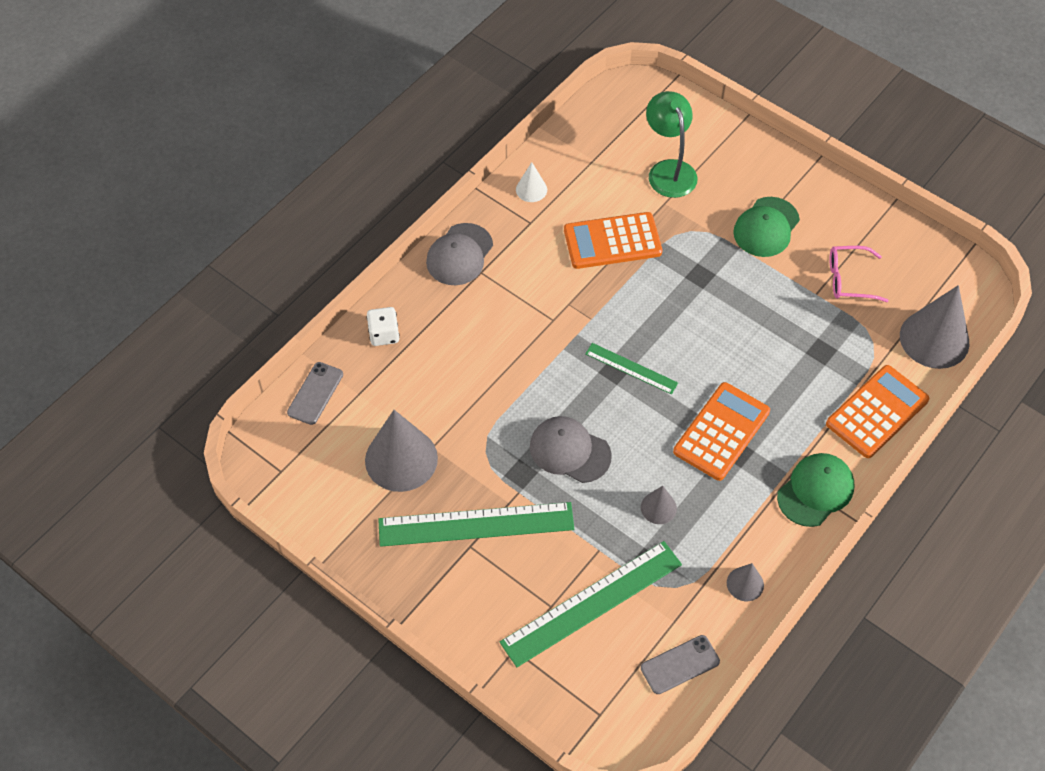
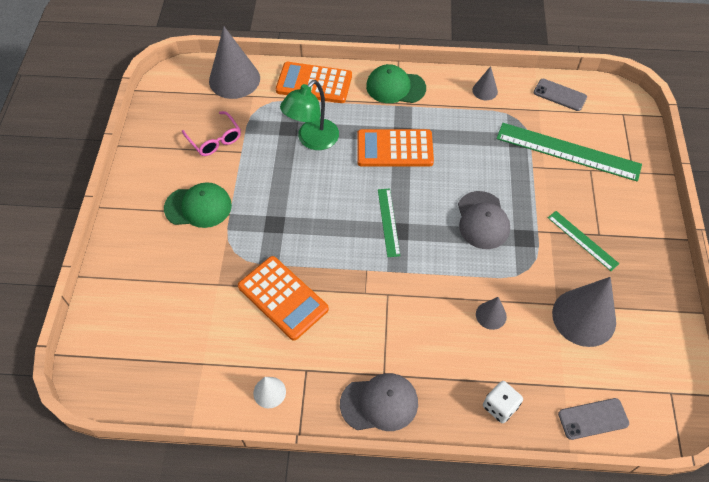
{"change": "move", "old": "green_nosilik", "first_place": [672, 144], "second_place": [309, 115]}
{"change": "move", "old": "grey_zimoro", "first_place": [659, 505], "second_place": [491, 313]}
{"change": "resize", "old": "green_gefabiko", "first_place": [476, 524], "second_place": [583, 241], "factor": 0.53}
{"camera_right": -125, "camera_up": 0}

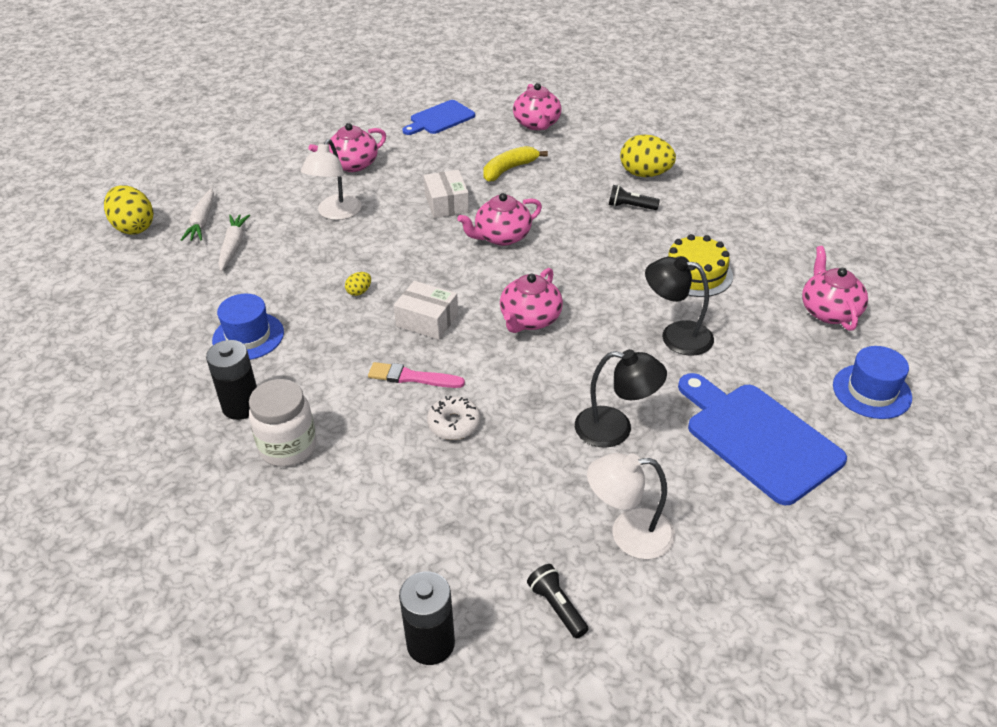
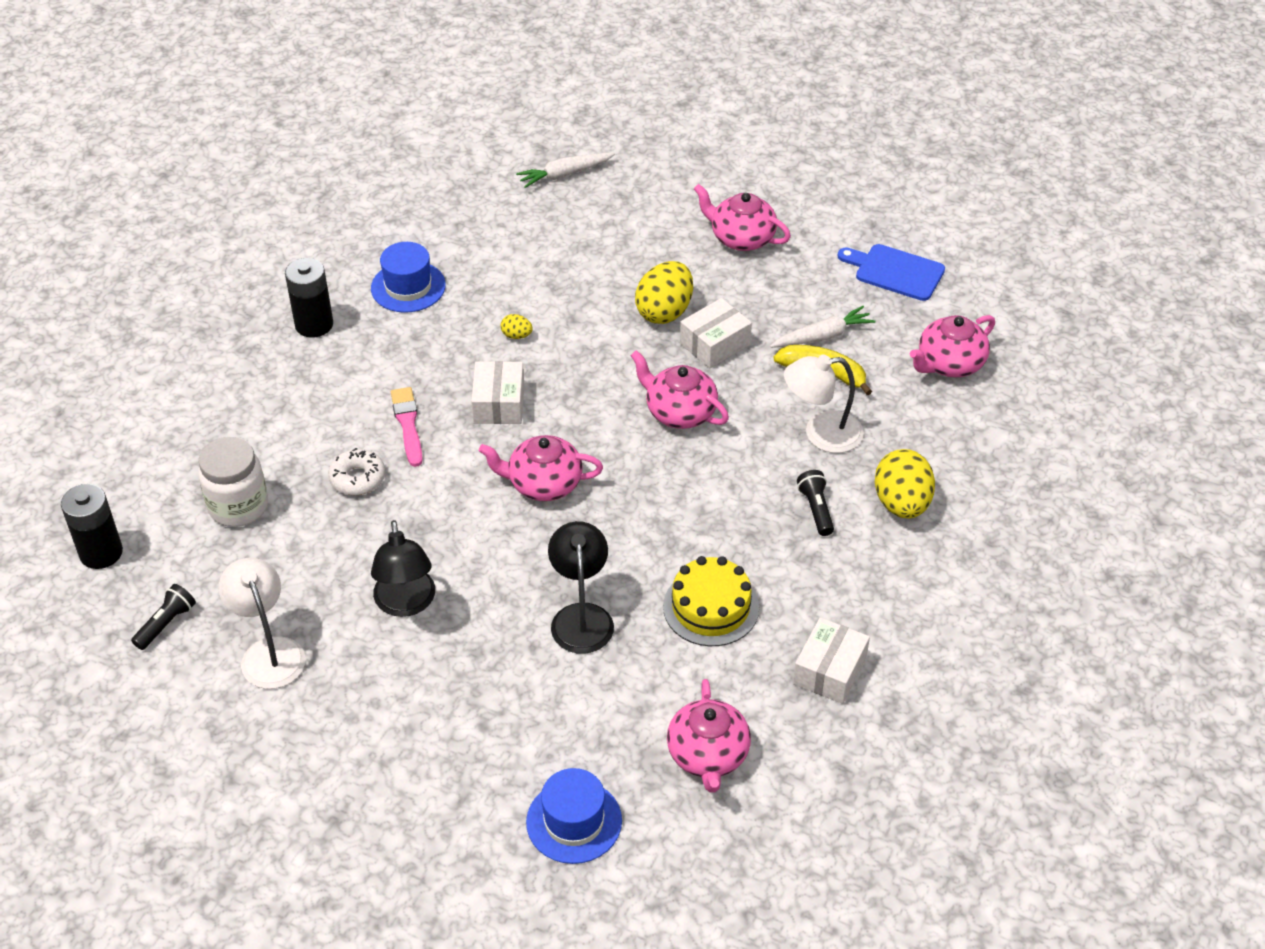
{"change": "move", "old": "white_nosilik", "first_place": [331, 179], "second_place": [824, 403]}
{"change": "move", "old": "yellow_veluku", "first_place": [128, 210], "second_place": [664, 292]}
{"change": "move", "old": "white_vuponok", "first_place": [234, 242], "second_place": [822, 327]}
{"change": "rotate", "old": "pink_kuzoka", "first_place": [835, 288], "second_place": [709, 736], "degrees": 120}
{"change": "delete", "old": "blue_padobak", "first_place": [762, 439]}
{"change": "move", "old": "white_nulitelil", "first_place": [282, 423], "second_place": [233, 482]}
{"change": "insert", "new": "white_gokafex", "second_place": [831, 660]}
{"camera_right": 65, "camera_up": 5}

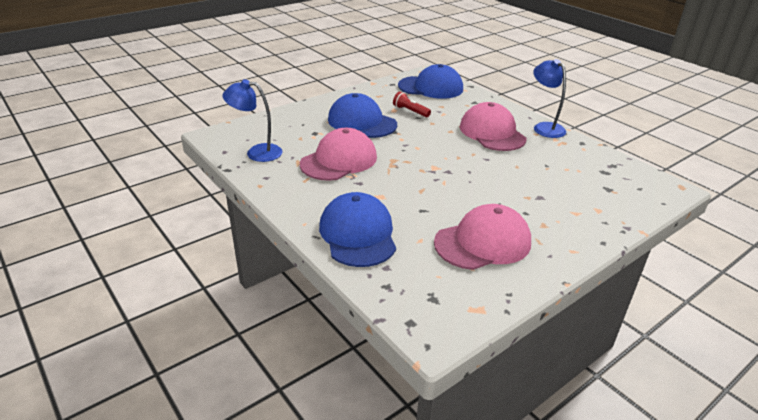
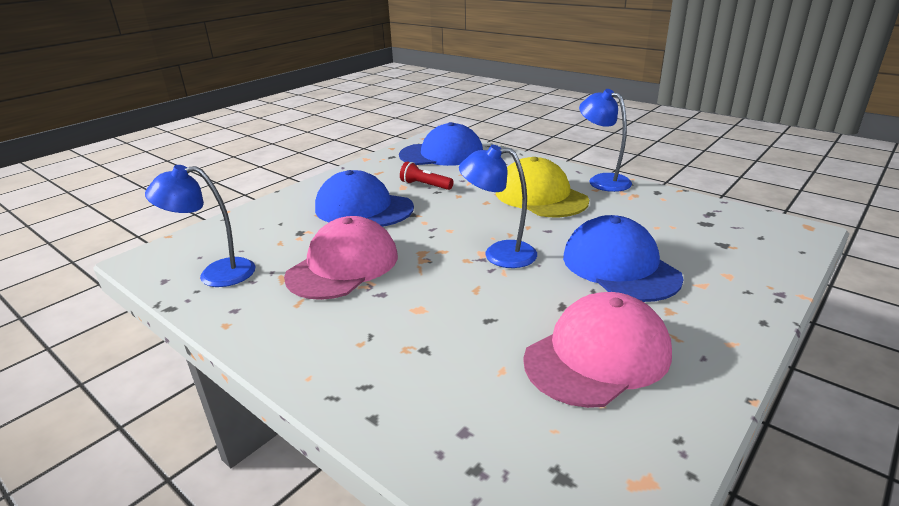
{"change": "recolor", "old": "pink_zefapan", "new": "yellow_zefapan", "first_place": [493, 126], "second_place": [542, 187]}
{"change": "move", "old": "blue_zefapan", "first_place": [357, 229], "second_place": [623, 258]}
{"change": "insert", "new": "blue_nosilik", "second_place": [498, 206]}
{"camera_right": -10, "camera_up": -5}

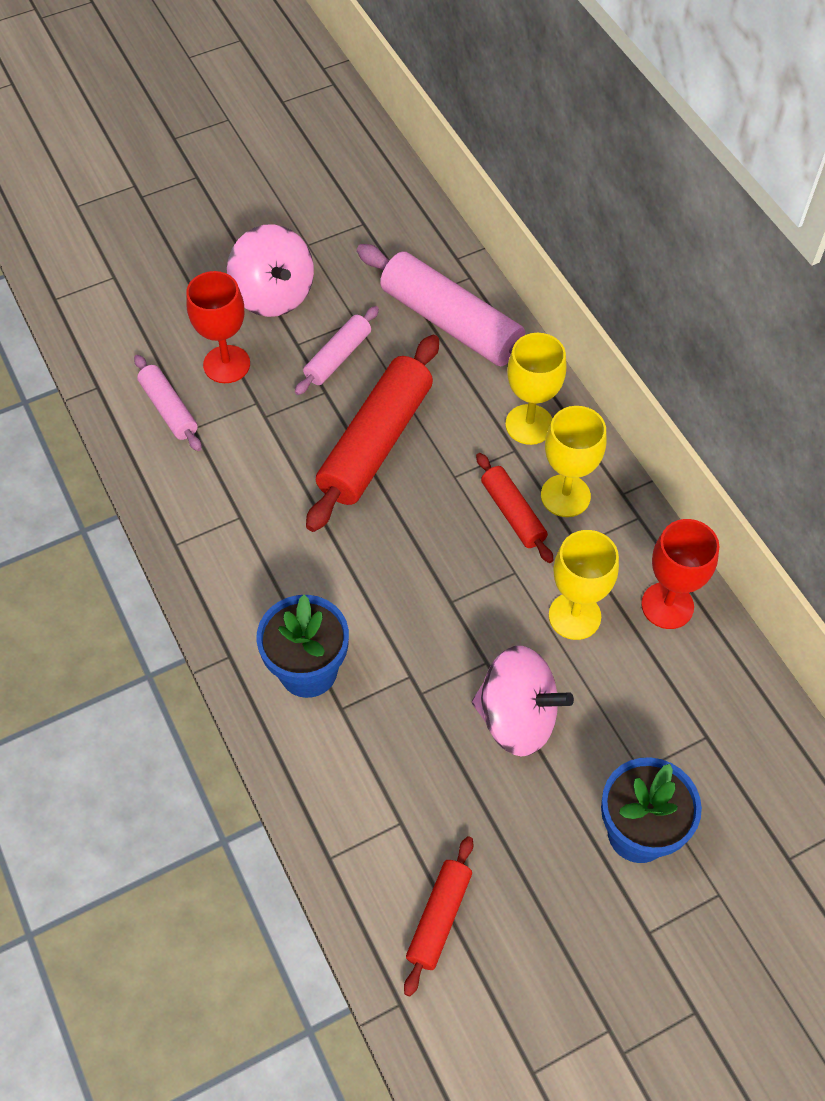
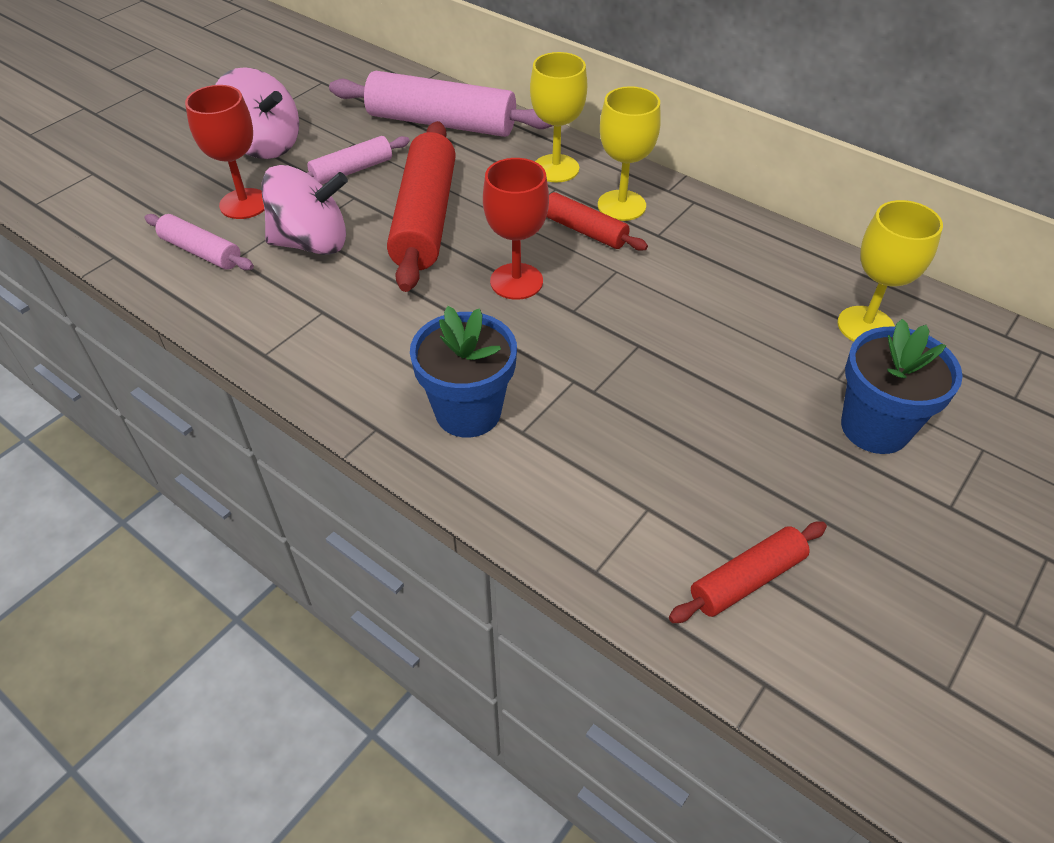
{"change": "rotate", "old": "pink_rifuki", "first_place": [337, 350], "second_place": [358, 160], "degrees": 45}
{"change": "move", "old": "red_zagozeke", "first_place": [680, 574], "second_place": [516, 229]}
{"change": "move", "old": "yellow_zagozeke", "first_place": [584, 585], "second_place": [890, 270]}
{"change": "move", "old": "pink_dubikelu", "first_place": [523, 701], "second_place": [304, 210]}
{"change": "rotate", "old": "red_rifuki", "first_place": [438, 916], "second_place": [748, 572], "degrees": 60}
{"camera_right": -25, "camera_up": -10}

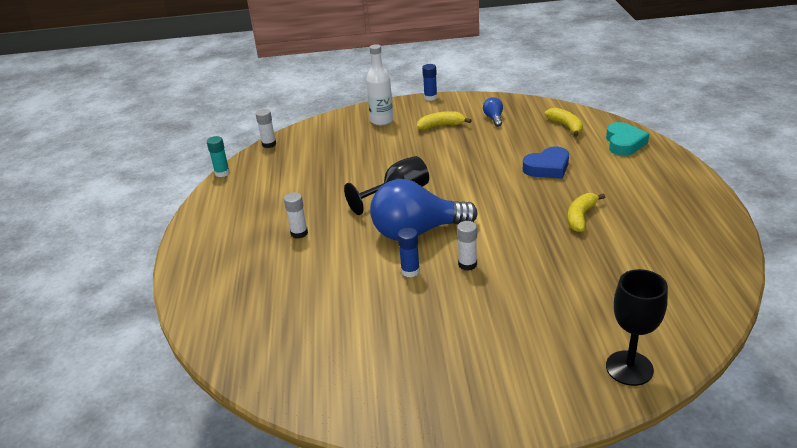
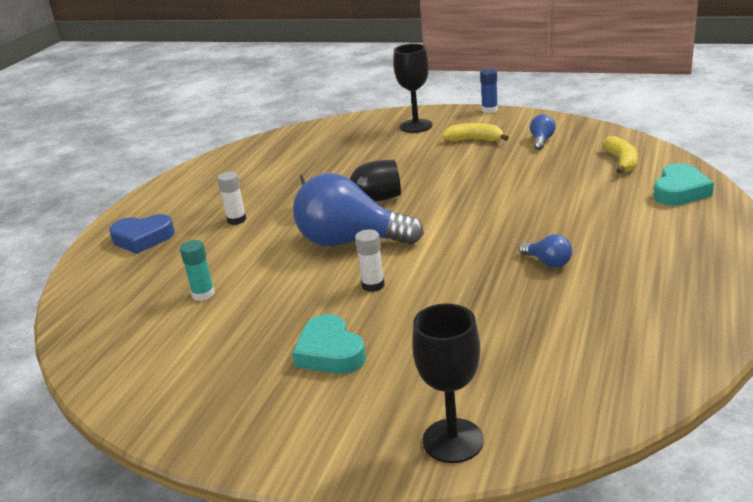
{"change": "replace", "old": "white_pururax", "new": "black_zagozeke", "first_place": [379, 85], "second_place": [413, 88]}
{"change": "delete", "old": "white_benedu", "first_place": [266, 128]}
{"change": "move", "old": "turquoise_benedu", "first_place": [218, 156], "second_place": [197, 270]}
{"change": "move", "old": "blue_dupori", "first_place": [546, 163], "second_place": [142, 234]}
{"change": "replace", "old": "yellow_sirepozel", "new": "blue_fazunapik", "first_place": [586, 212], "second_place": [545, 251]}
{"change": "delete", "old": "blue_benedu", "first_place": [409, 252]}
{"change": "insert", "new": "turquoise_dupori", "second_place": [329, 344]}
{"camera_right": 25, "camera_up": -5}

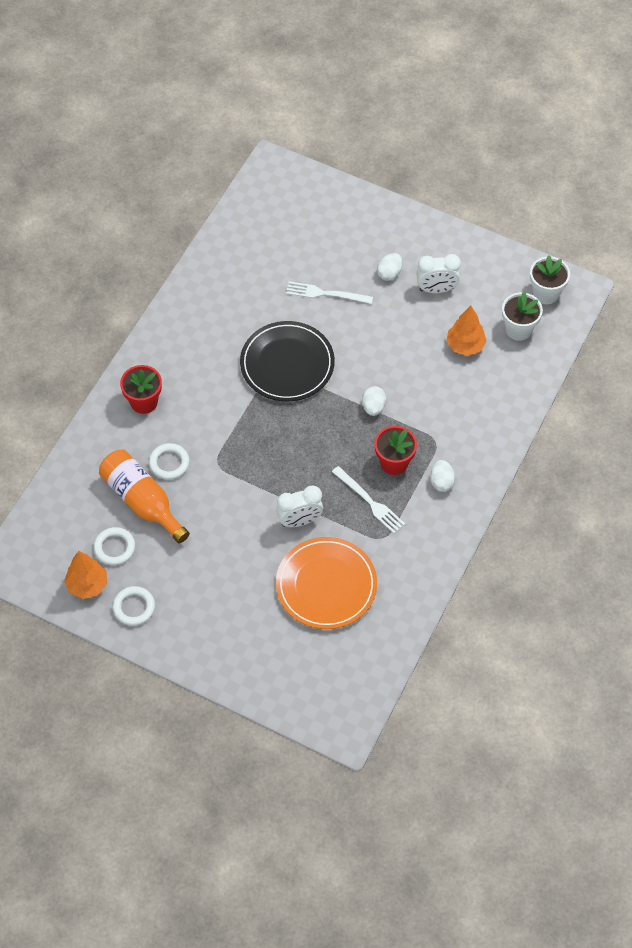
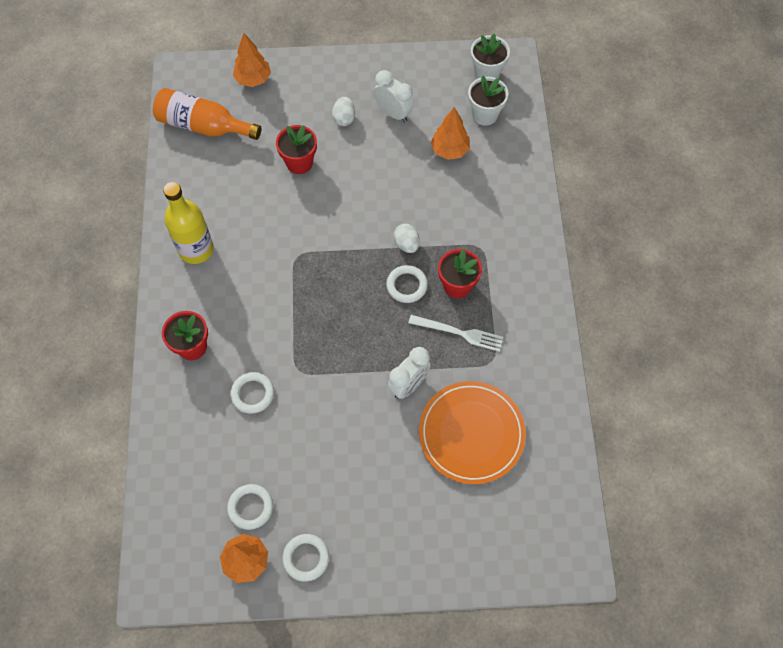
{"change": "rotate", "old": "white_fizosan", "first_place": [439, 273], "second_place": [394, 96], "degrees": -105}
{"change": "replace", "old": "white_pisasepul", "new": "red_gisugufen", "first_place": [329, 292], "second_place": [296, 149]}
{"change": "delete", "old": "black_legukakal", "first_place": [287, 361]}
{"change": "move", "old": "orange_pururax", "first_place": [144, 497], "second_place": [207, 114]}
{"change": "delete", "old": "white_veluku", "first_place": [442, 476]}
{"change": "insert", "new": "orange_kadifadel", "second_place": [252, 60]}
{"change": "insert", "new": "yellow_pururax", "second_place": [188, 223]}
{"change": "insert", "new": "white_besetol", "second_place": [407, 284]}
{"camera_right": -30, "camera_up": 5}

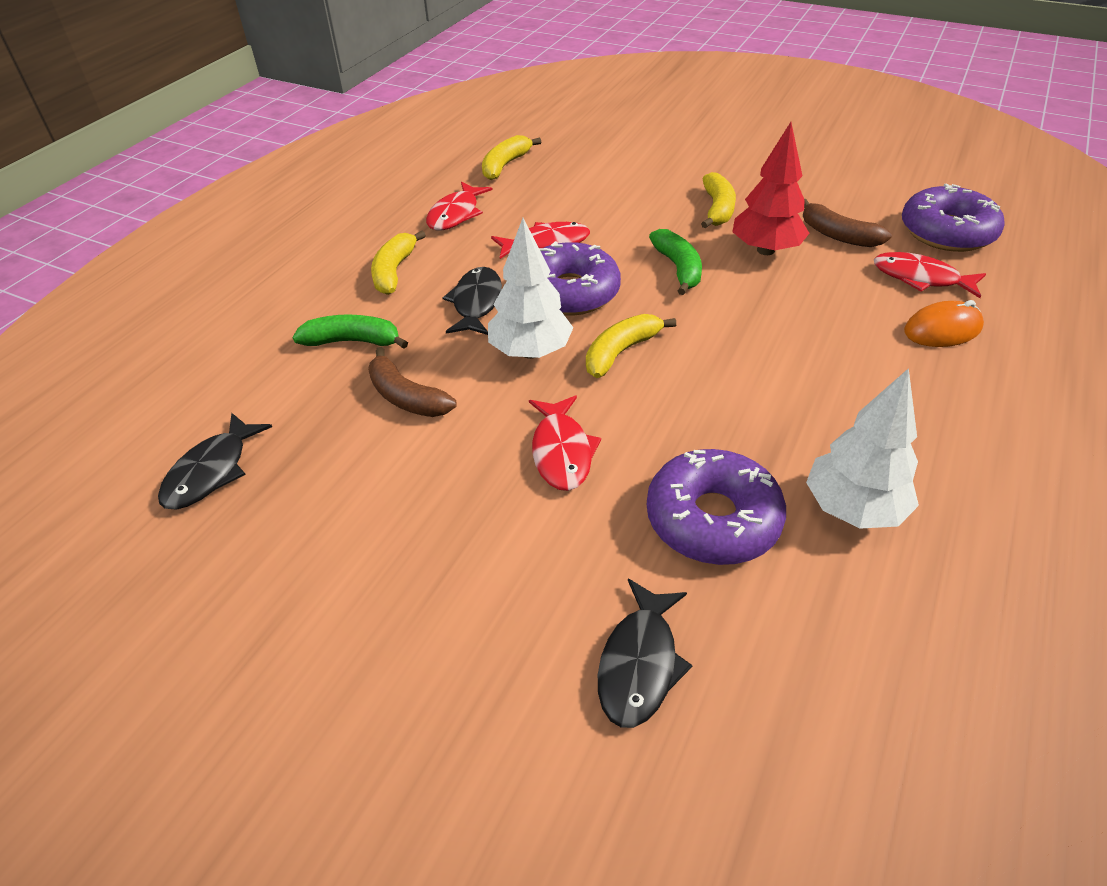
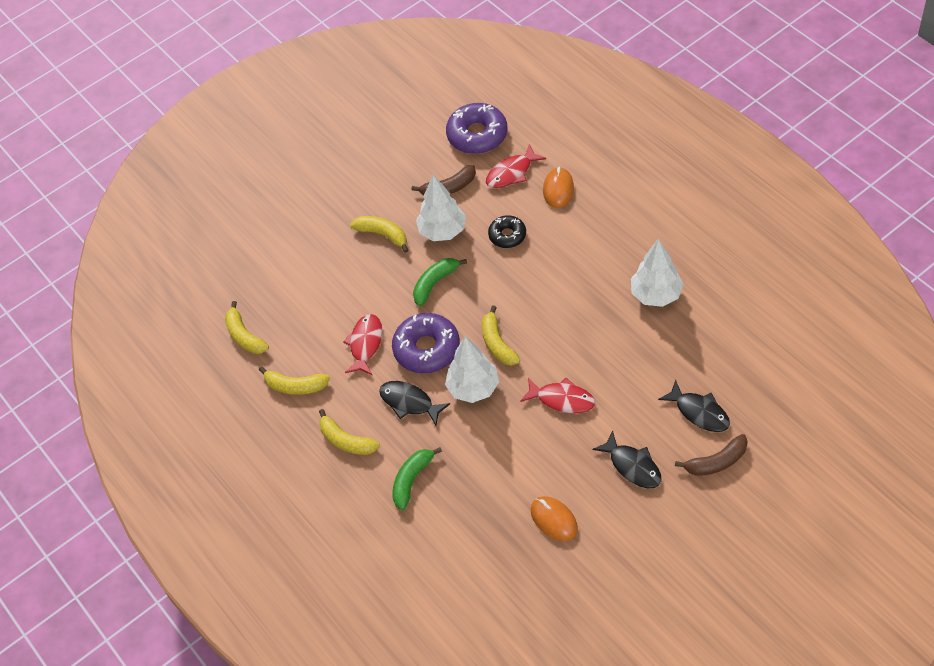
{"change": "recolor", "old": "red_kadifadel", "new": "white_kadifadel", "first_place": [771, 188], "second_place": [441, 208]}
{"change": "replace", "old": "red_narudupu", "new": "yellow_sirepozel", "first_place": [459, 206], "second_place": [294, 380]}
{"change": "rotate", "old": "green_sirepozel", "first_place": [675, 262], "second_place": [440, 282], "degrees": -60}
{"change": "move", "old": "brown_sirepozel", "first_place": [412, 382], "second_place": [711, 455]}
{"change": "move", "old": "black_narudupu", "first_place": [215, 461], "second_place": [626, 459]}
{"change": "delete", "old": "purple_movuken", "first_place": [716, 507]}
{"change": "insert", "new": "black_movuken", "second_place": [507, 231]}
{"change": "insert", "new": "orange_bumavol", "second_place": [554, 518]}
{"camera_right": -60, "camera_up": 10}

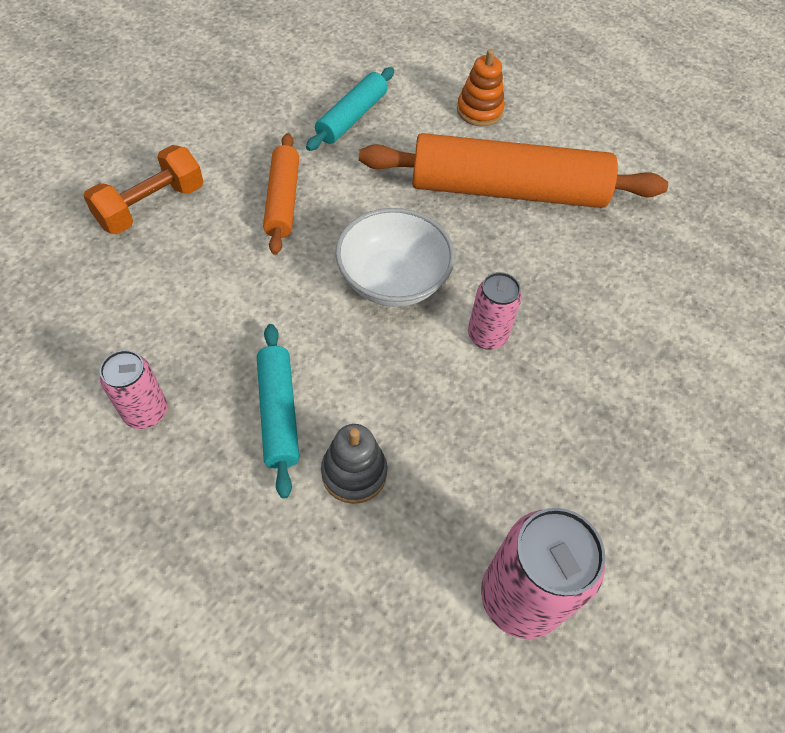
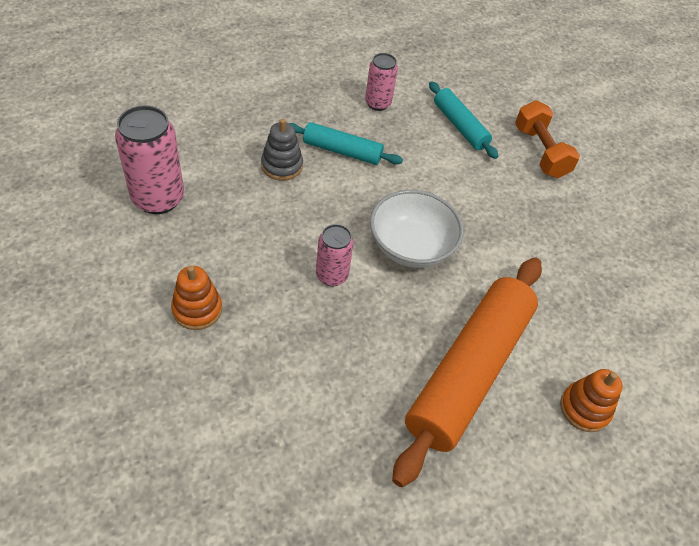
{"change": "move", "old": "turquoise_rifuki", "first_place": [350, 109], "second_place": [463, 120]}
{"change": "delete", "old": "orange_rifuki", "first_place": [281, 194]}
{"change": "insert", "new": "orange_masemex", "second_place": [196, 297]}
{"camera_right": 115, "camera_up": -5}

